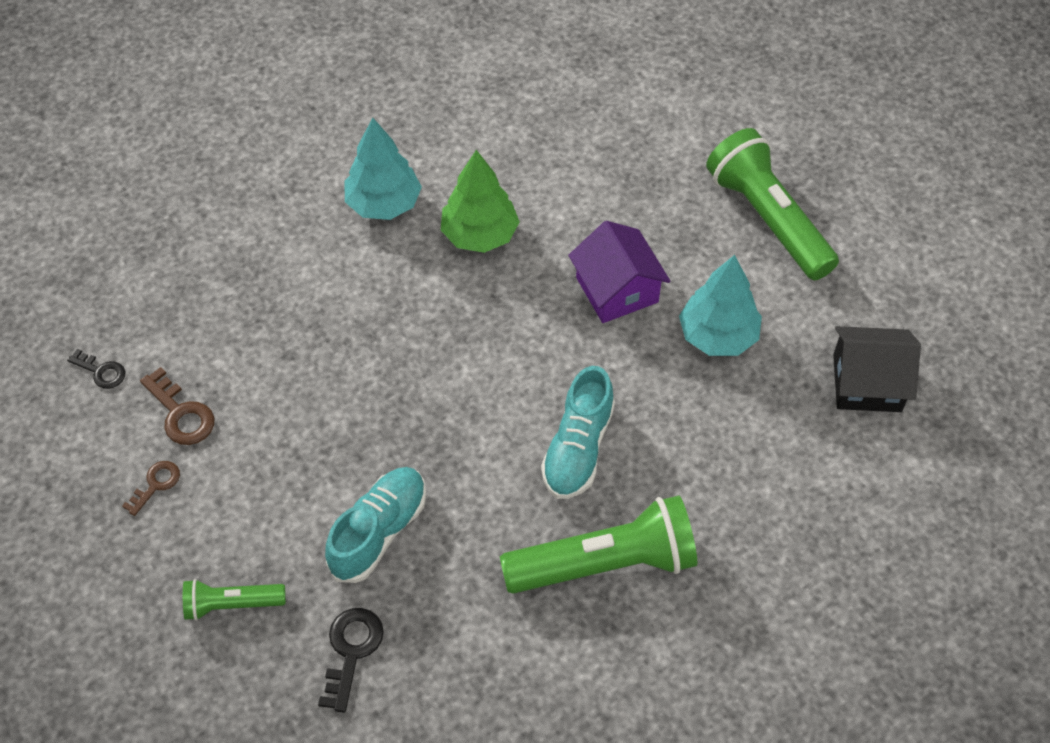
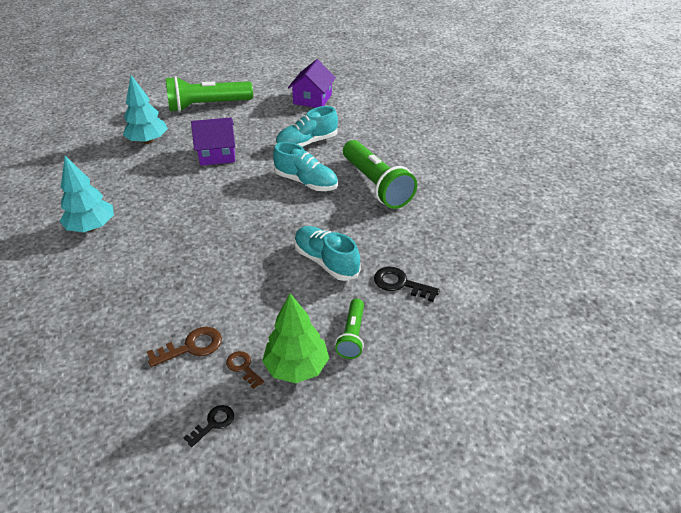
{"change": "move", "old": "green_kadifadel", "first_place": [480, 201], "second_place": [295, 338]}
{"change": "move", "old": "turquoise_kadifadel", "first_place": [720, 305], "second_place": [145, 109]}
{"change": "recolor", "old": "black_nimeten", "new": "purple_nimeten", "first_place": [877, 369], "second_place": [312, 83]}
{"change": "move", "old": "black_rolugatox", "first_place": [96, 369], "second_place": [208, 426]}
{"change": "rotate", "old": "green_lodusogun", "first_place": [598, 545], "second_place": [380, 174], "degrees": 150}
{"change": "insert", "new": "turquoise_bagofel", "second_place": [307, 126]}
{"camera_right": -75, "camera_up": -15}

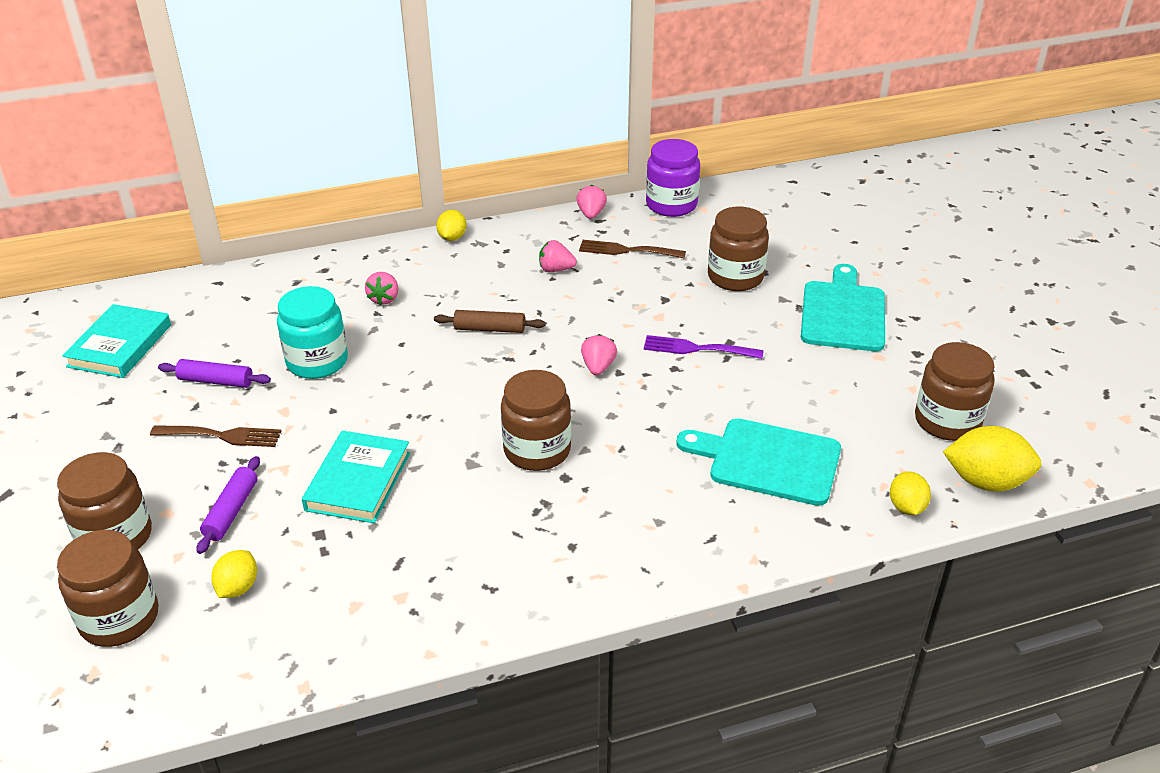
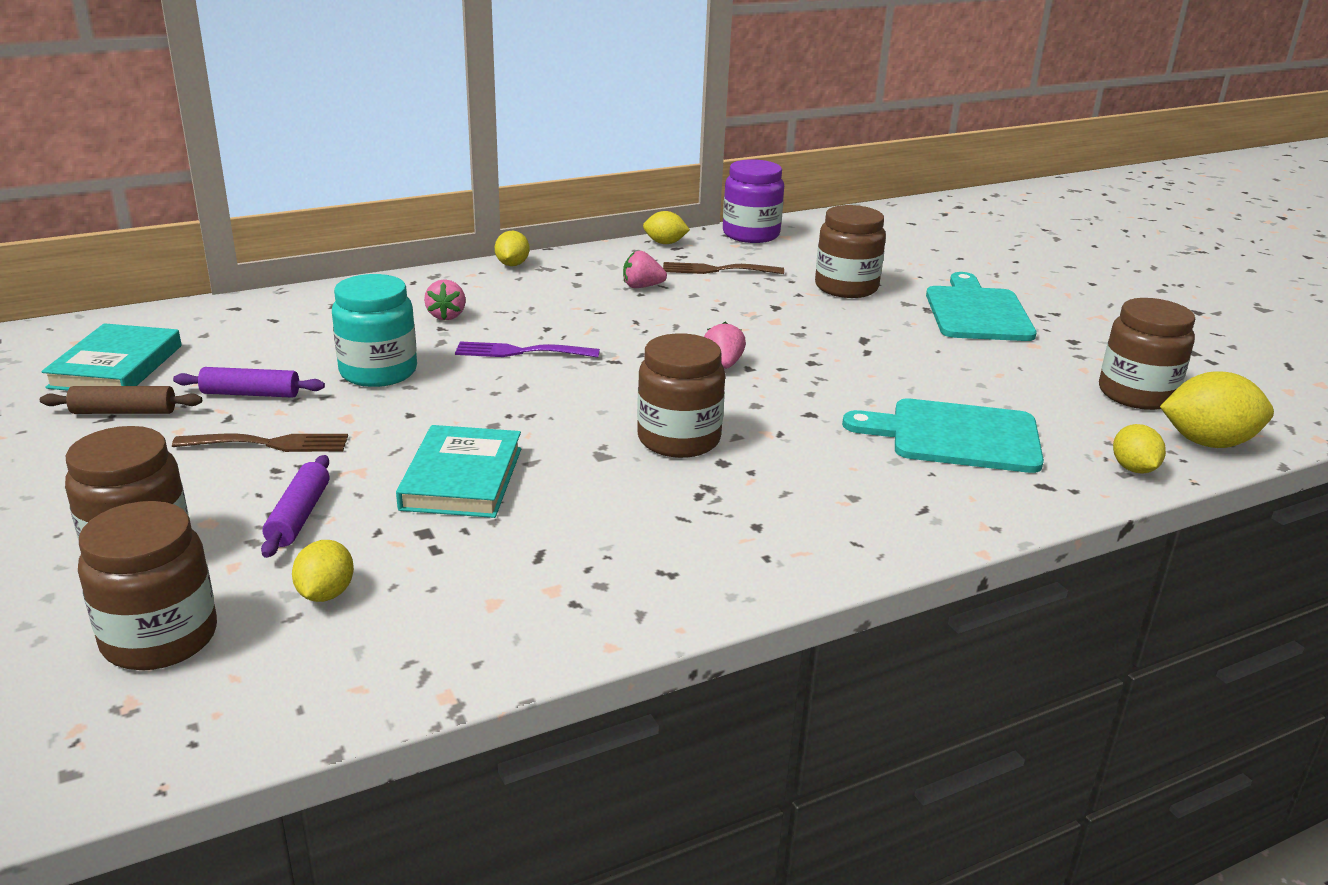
{"change": "replace", "old": "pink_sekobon", "new": "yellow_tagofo", "first_place": [591, 202], "second_place": [666, 227]}
{"change": "move", "old": "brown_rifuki", "first_place": [489, 321], "second_place": [121, 400]}
{"change": "move", "old": "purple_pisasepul", "first_place": [704, 347], "second_place": [527, 349]}
{"camera_right": -10, "camera_up": -10}

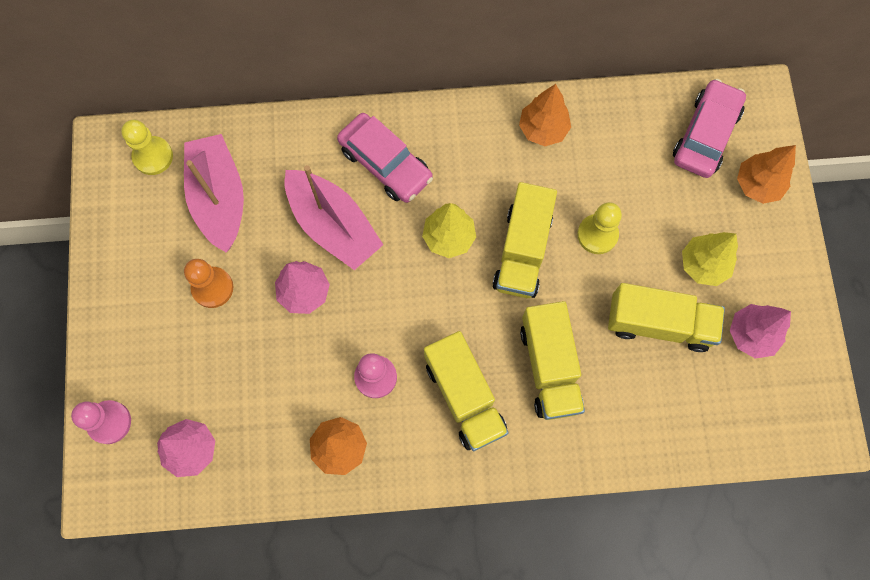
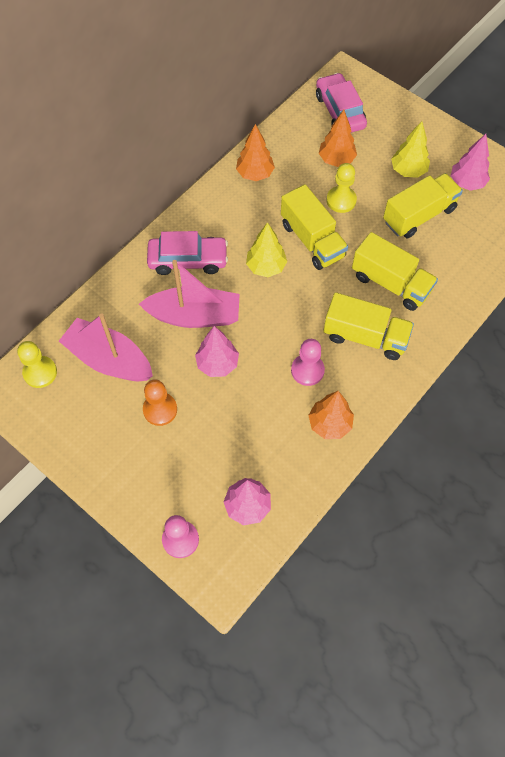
{"change": "move", "old": "orange_kadifadel", "first_place": [766, 174], "second_place": [338, 138]}
{"camera_right": -45, "camera_up": -10}

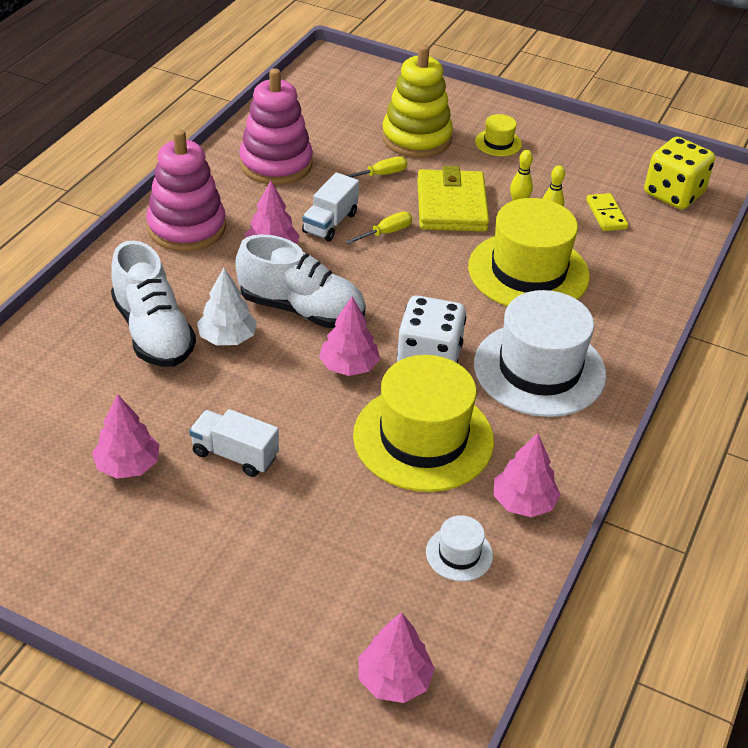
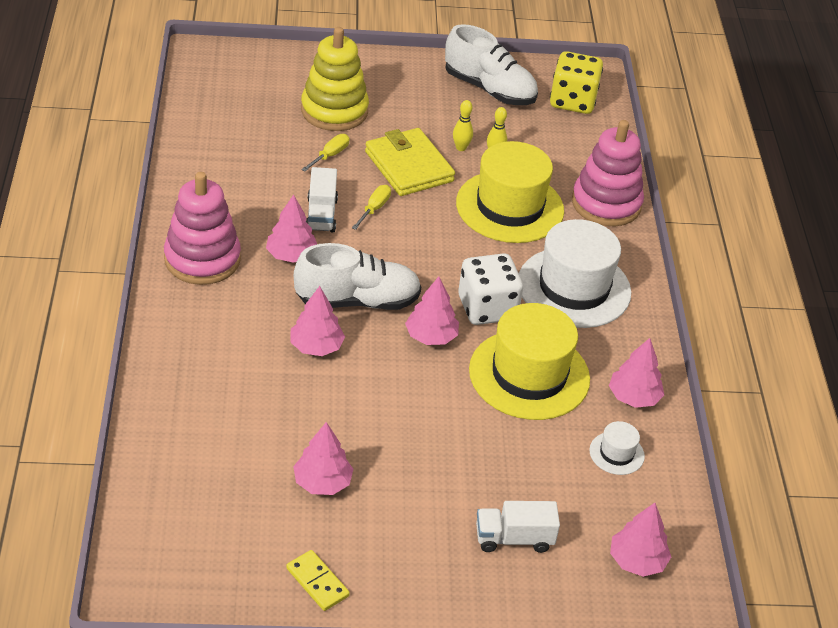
{"change": "move", "old": "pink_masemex", "first_place": [276, 126], "second_place": [608, 173]}
{"change": "delete", "old": "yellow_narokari", "first_place": [498, 135]}
{"change": "move", "old": "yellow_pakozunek", "first_place": [607, 212], "second_place": [318, 580]}
{"change": "move", "old": "white_bagofel", "first_place": [153, 303], "second_place": [491, 64]}
{"change": "recolor", "old": "white_kadifadel", "new": "pink_kadifadel", "first_place": [227, 306], "second_place": [317, 321]}
{"change": "move", "old": "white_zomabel", "first_place": [234, 443], "second_place": [518, 527]}
{"camera_right": -30, "camera_up": 0}

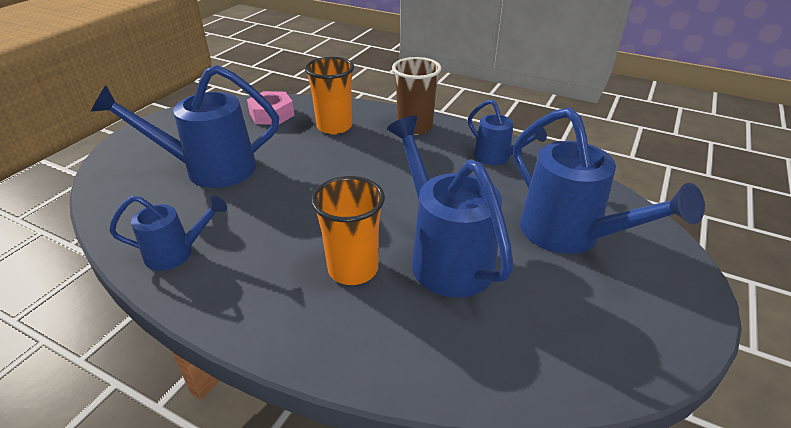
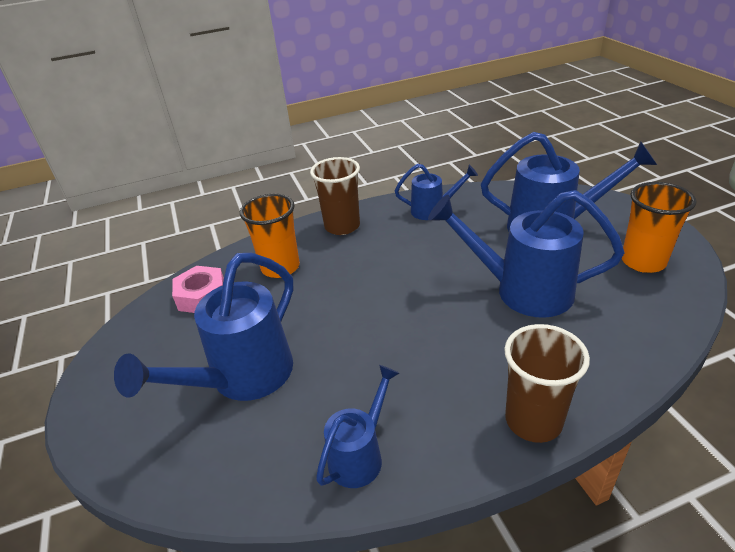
{"change": "move", "old": "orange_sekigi", "first_place": [348, 230], "second_place": [659, 227]}
{"change": "insert", "new": "brown_sekigi", "second_place": [547, 383]}
{"camera_right": -45, "camera_up": 0}

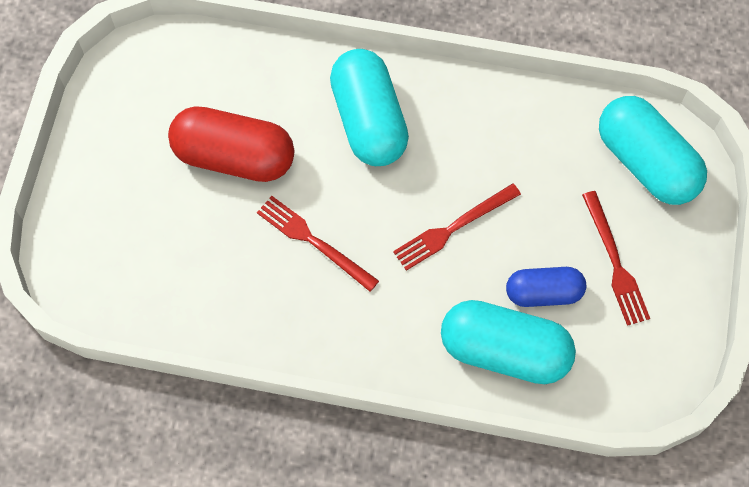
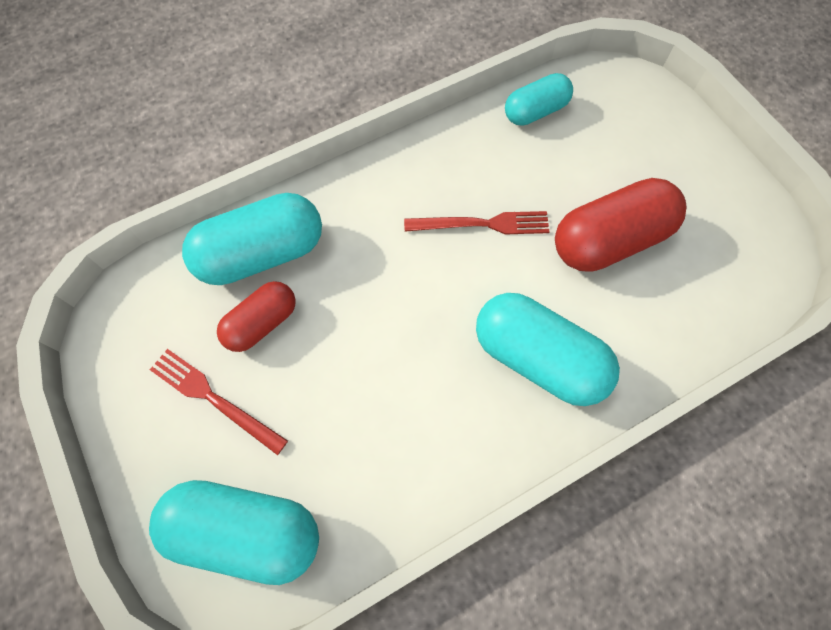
{"change": "delete", "old": "red_pisasepul", "first_place": [457, 227]}
{"change": "recolor", "old": "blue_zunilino", "new": "red_zunilino", "first_place": [546, 287], "second_place": [256, 316]}
{"change": "insert", "new": "turquoise_zunilino", "second_place": [539, 99]}
{"camera_right": 140, "camera_up": 0}

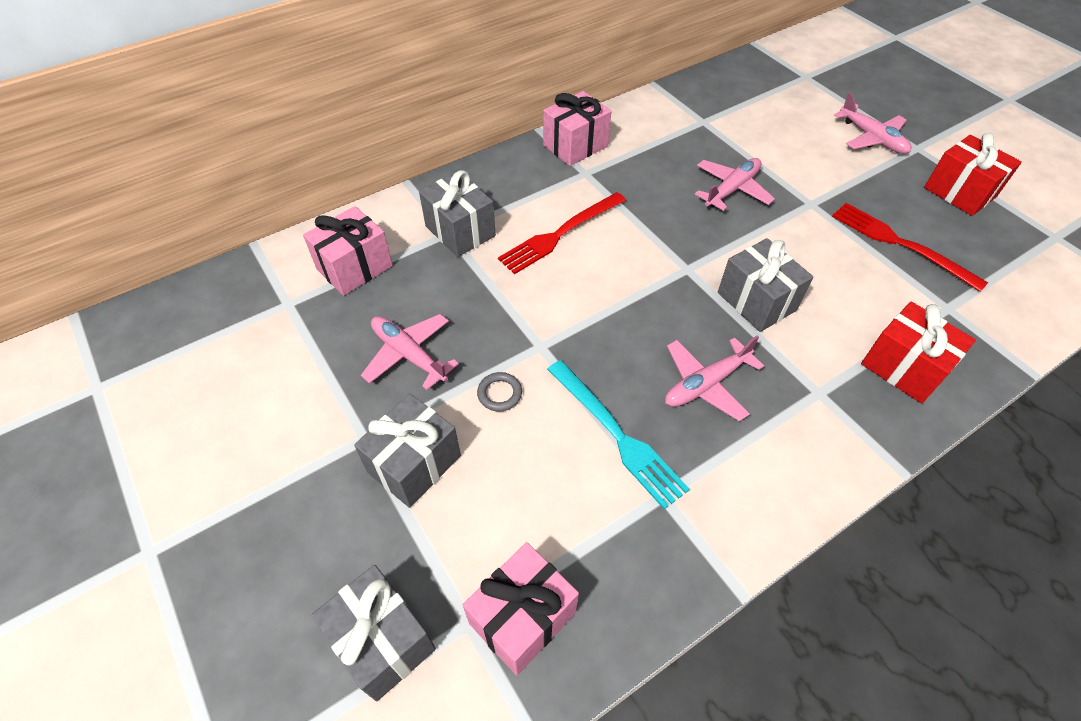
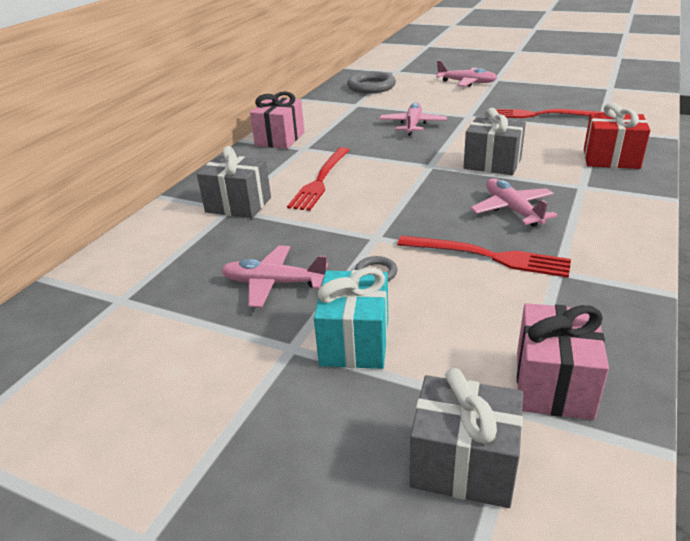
{"change": "delete", "old": "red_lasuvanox", "first_place": [973, 174]}
{"change": "delete", "old": "pink_lasuvanox", "first_place": [348, 251]}
{"change": "rotate", "old": "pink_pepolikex", "first_place": [714, 378], "second_place": [514, 202], "degrees": 135}
{"change": "recolor", "old": "turquoise_pisasepul", "new": "red_pisasepul", "first_place": [618, 434], "second_place": [484, 257]}
{"change": "recolor", "old": "grey_lasuvanox", "new": "turquoise_lasuvanox", "first_place": [407, 451], "second_place": [351, 318]}
{"change": "insert", "new": "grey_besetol", "second_place": [371, 82]}
{"camera_right": -30, "camera_up": -20}

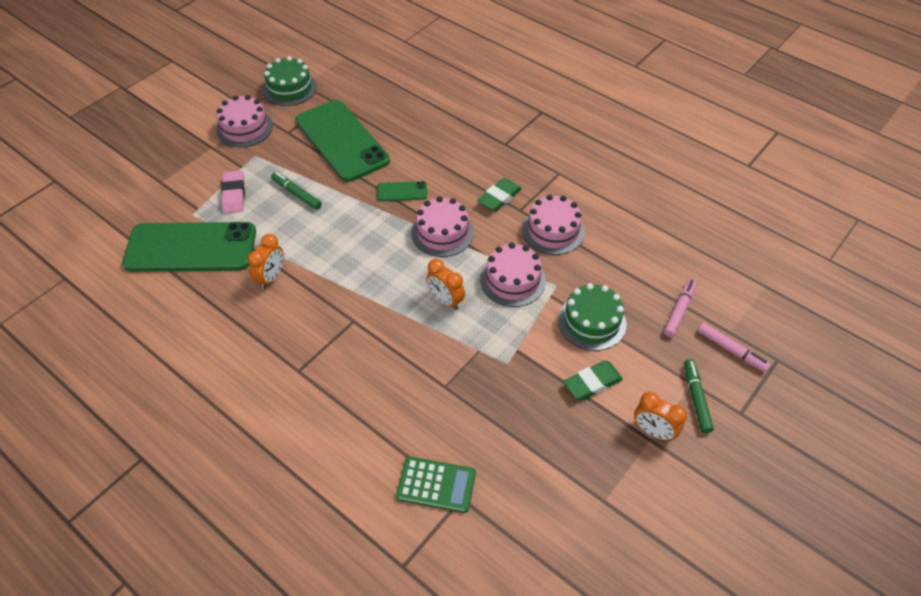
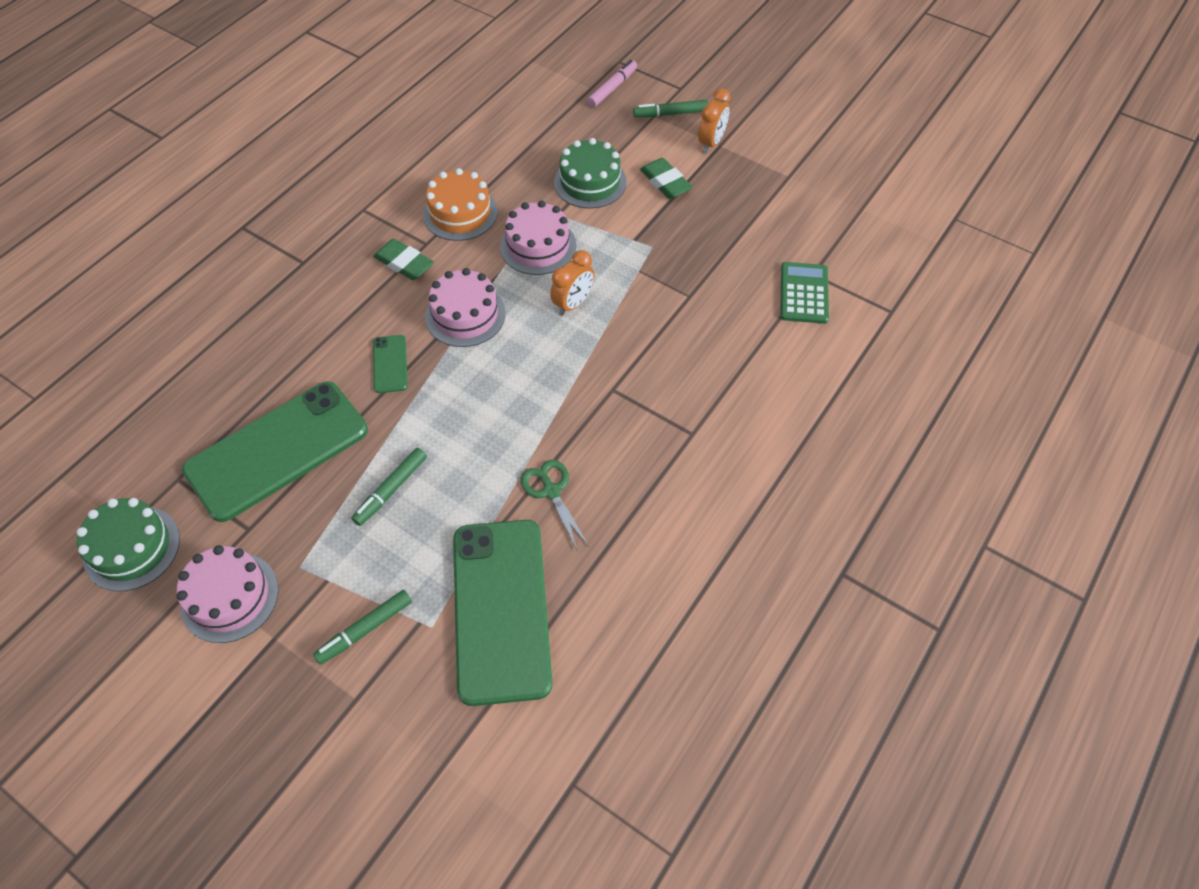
{"change": "delete", "old": "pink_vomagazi", "first_place": [233, 192]}
{"change": "recolor", "old": "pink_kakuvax", "new": "orange_kakuvax", "first_place": [553, 225], "second_place": [460, 204]}
{"change": "replace", "old": "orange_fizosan", "new": "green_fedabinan", "first_place": [265, 261], "second_place": [555, 505]}
{"change": "delete", "old": "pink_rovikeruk", "first_place": [680, 307]}
{"change": "insert", "new": "green_rovikeruk", "second_place": [362, 627]}
{"camera_right": -95, "camera_up": 5}

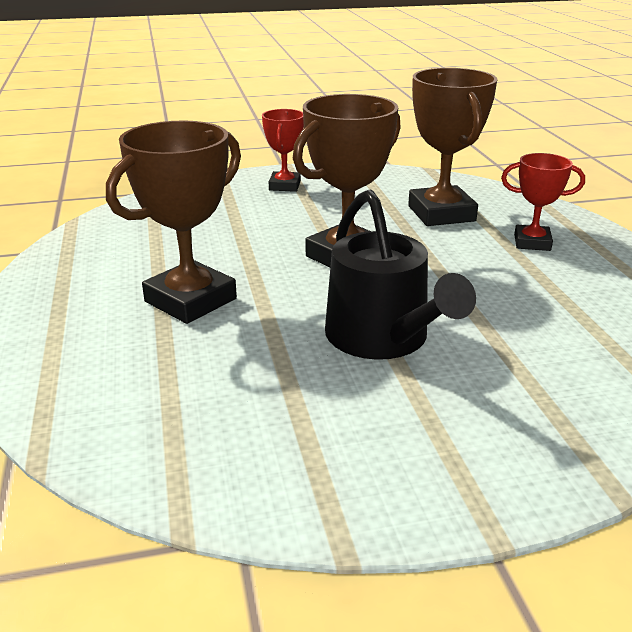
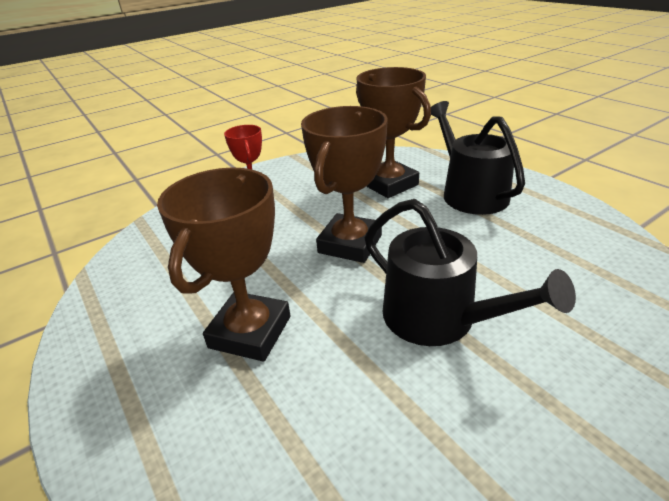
{"change": "replace", "old": "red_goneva", "new": "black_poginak", "first_place": [543, 202], "second_place": [478, 158]}
{"camera_right": -20, "camera_up": 5}

